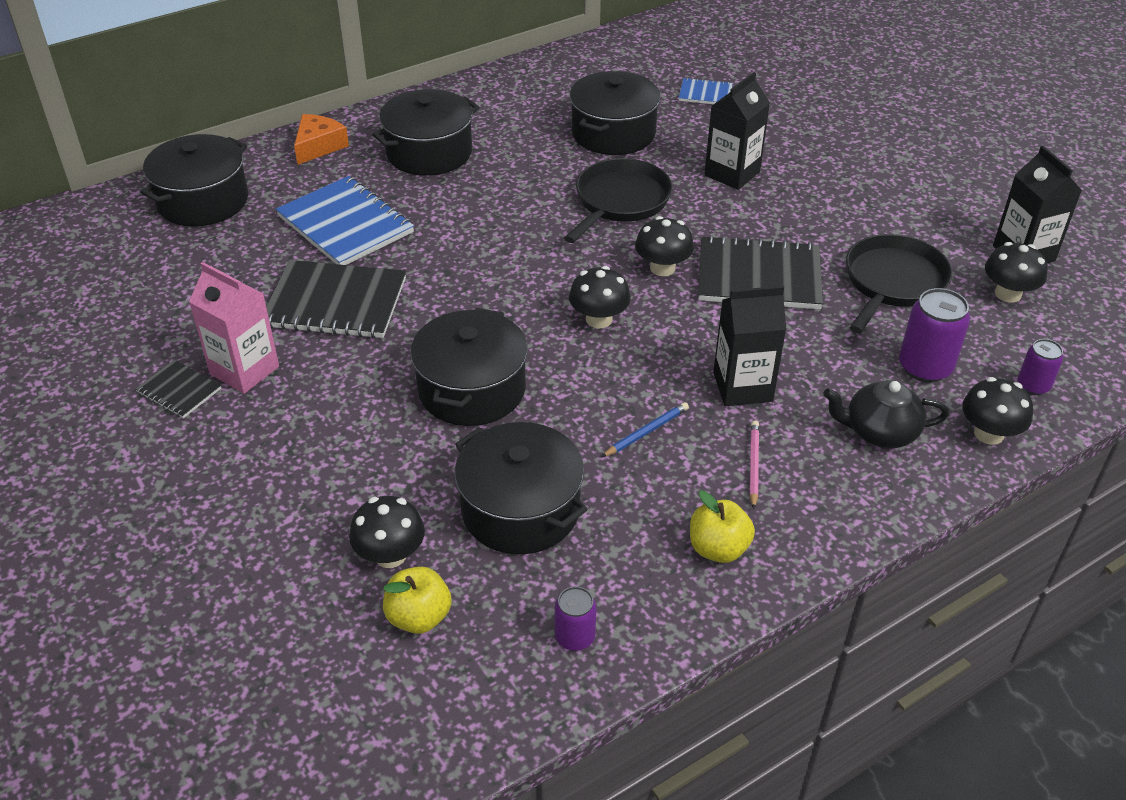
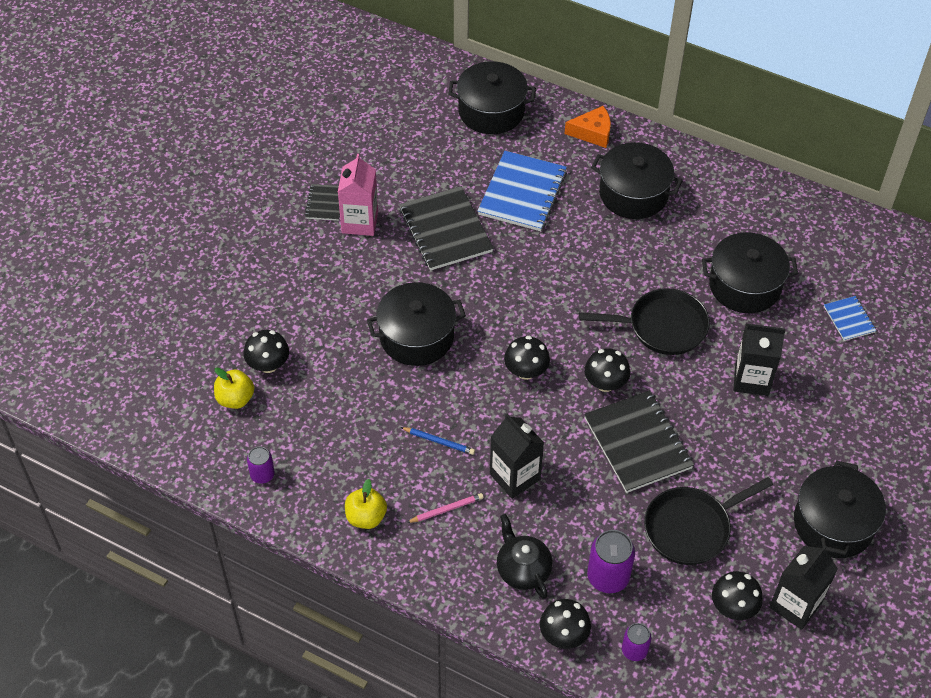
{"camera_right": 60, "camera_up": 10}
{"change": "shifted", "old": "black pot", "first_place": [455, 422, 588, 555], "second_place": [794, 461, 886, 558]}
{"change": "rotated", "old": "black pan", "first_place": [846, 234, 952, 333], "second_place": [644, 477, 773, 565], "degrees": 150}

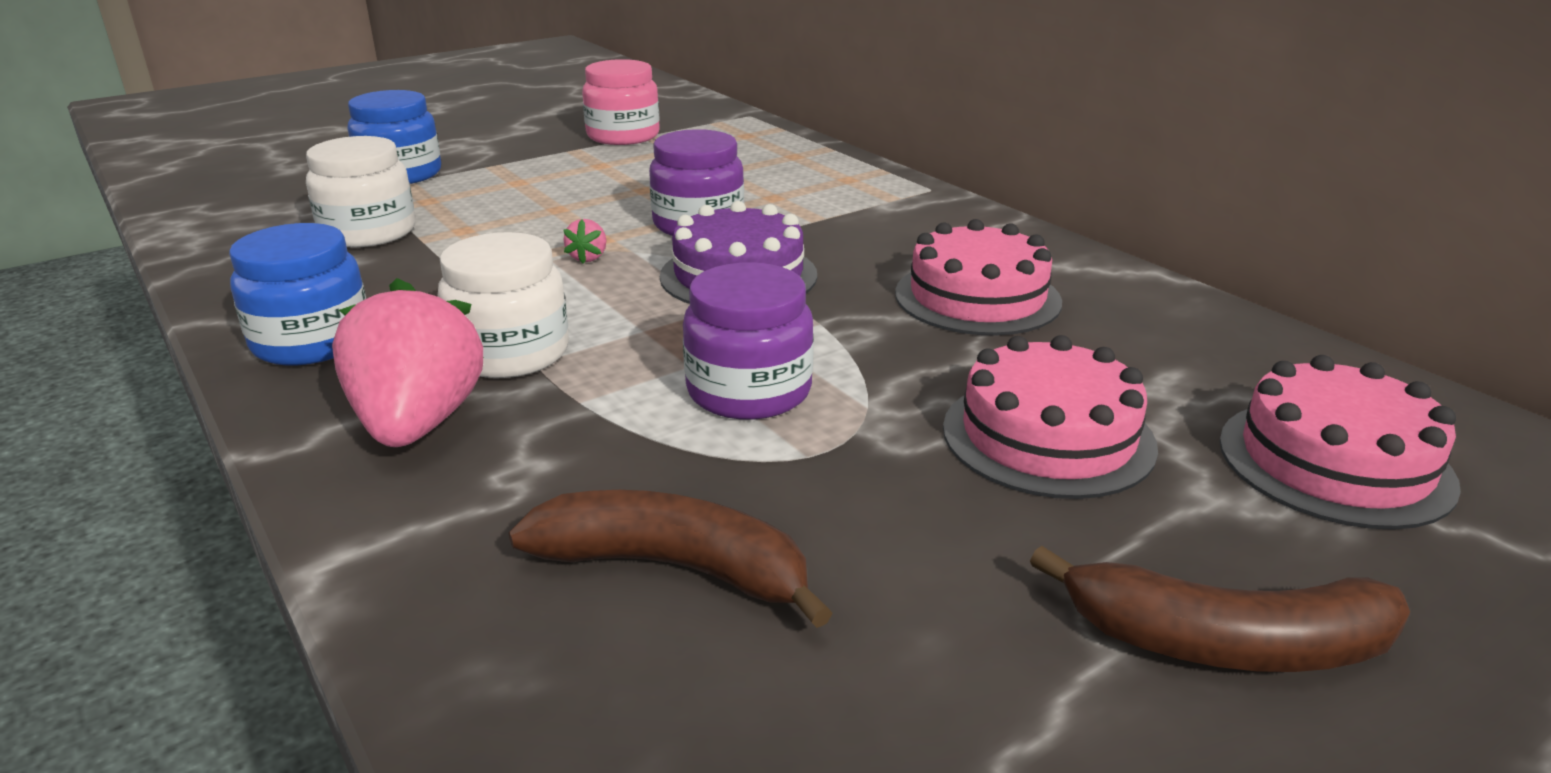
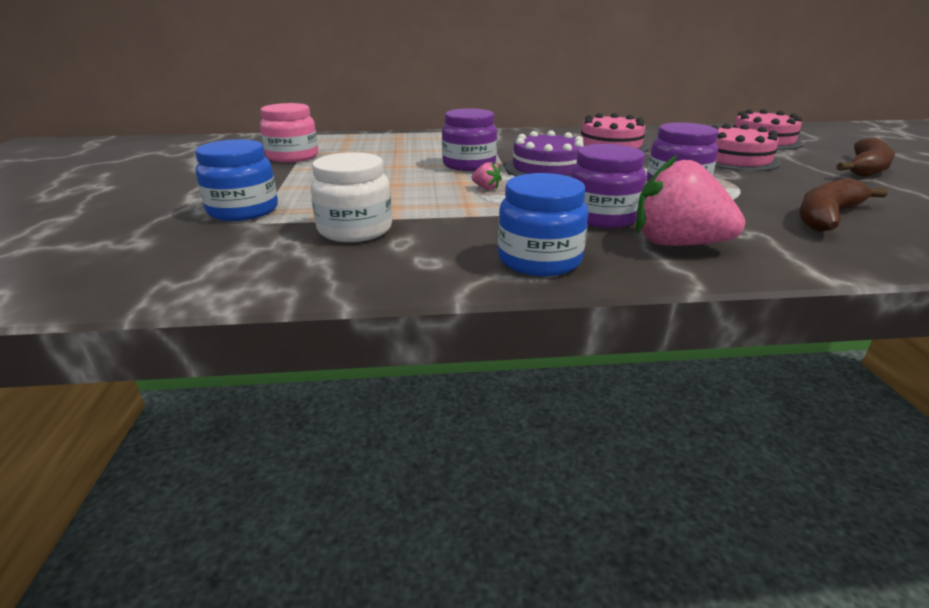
{"camera_right": -60, "camera_up": 0}
{"change": "repainted", "old": "white jar", "new": "purple jar", "first_place": [438, 232, 569, 378], "second_place": [570, 144, 646, 228]}

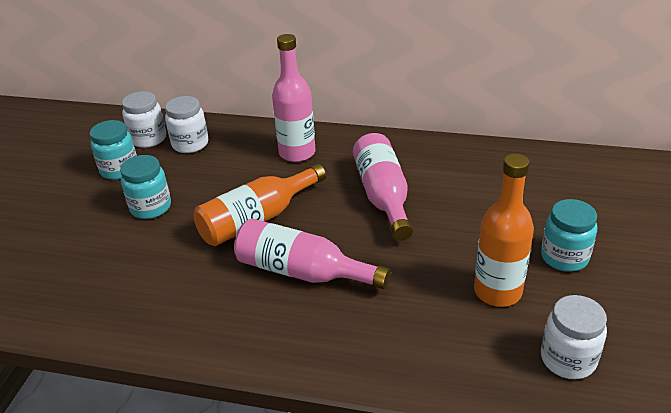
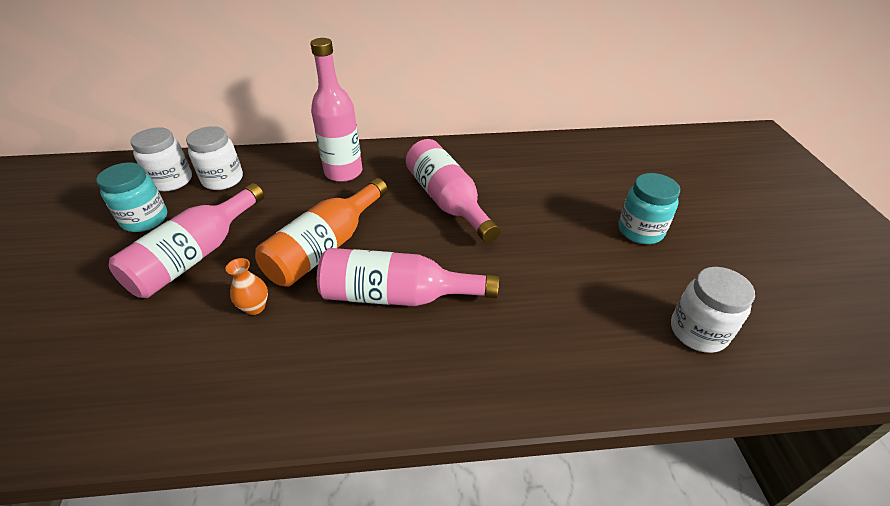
{"camera_right": -20, "camera_up": 5}
{"change": "swapped", "old": "turquoise jar", "new": "pink bottle", "first_place": [120, 155, 171, 219], "second_place": [109, 183, 264, 298]}
{"change": "gone", "old": "orange bottle", "first_place": [474, 153, 534, 307]}
{"change": "new", "new": "orange vase", "second_place": [226, 258, 268, 315]}

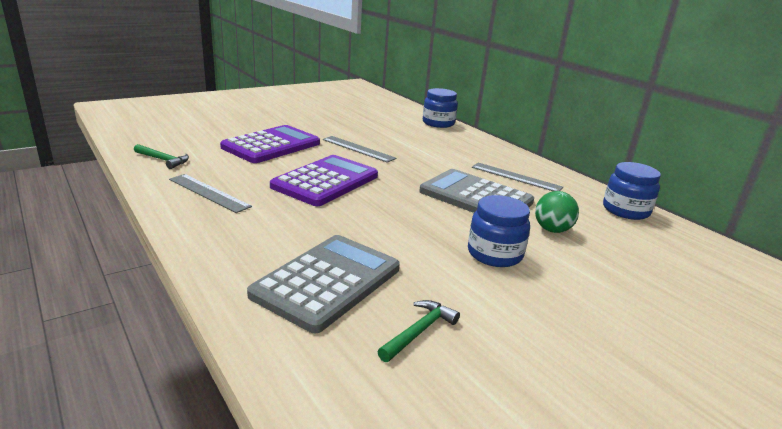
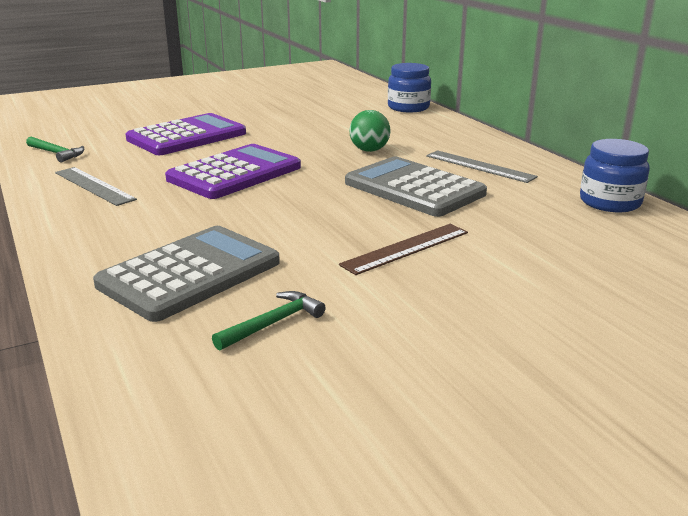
{"camera_right": 10, "camera_up": 0}
{"change": "gone", "old": "grey ruler", "first_place": [322, 136, 397, 163]}
{"change": "swapped", "old": "blue jar", "new": "brown ruler", "first_place": [468, 195, 530, 267], "second_place": [339, 224, 468, 275]}
{"change": "shifted", "old": "green ball", "first_place": [535, 191, 579, 233], "second_place": [349, 110, 390, 152]}

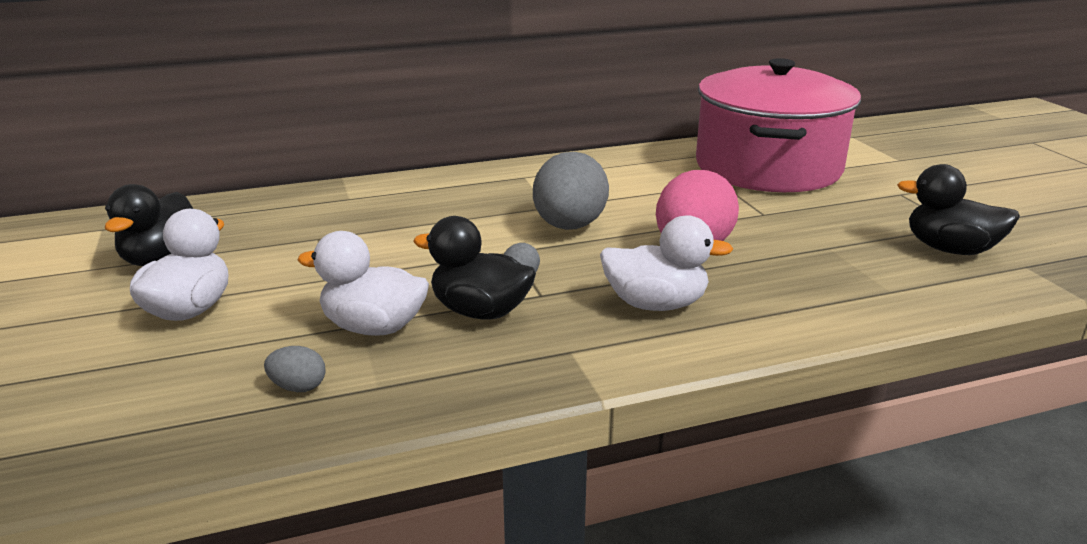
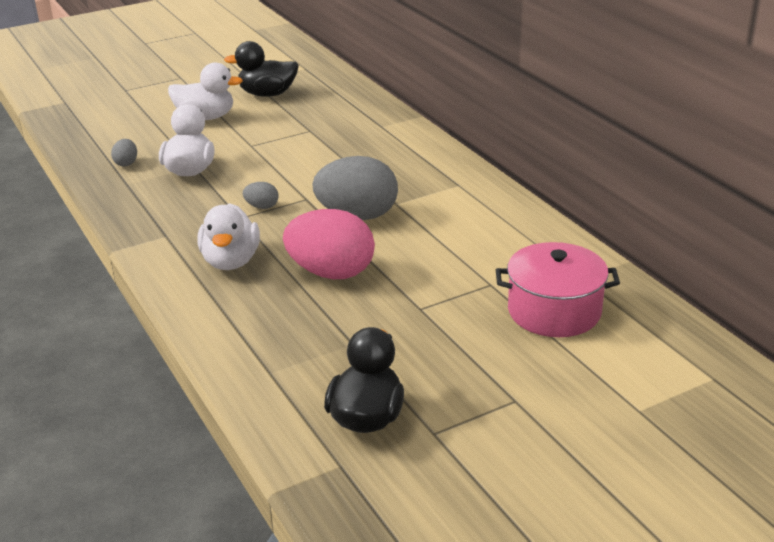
{"camera_right": 80, "camera_up": 5}
{"change": "gone", "old": "black duck", "first_place": [413, 216, 536, 320]}
{"change": "scaled", "old": "pink pot", "first_place": [696, 58, 861, 192], "second_place": [496, 242, 620, 337], "factor": 0.56}

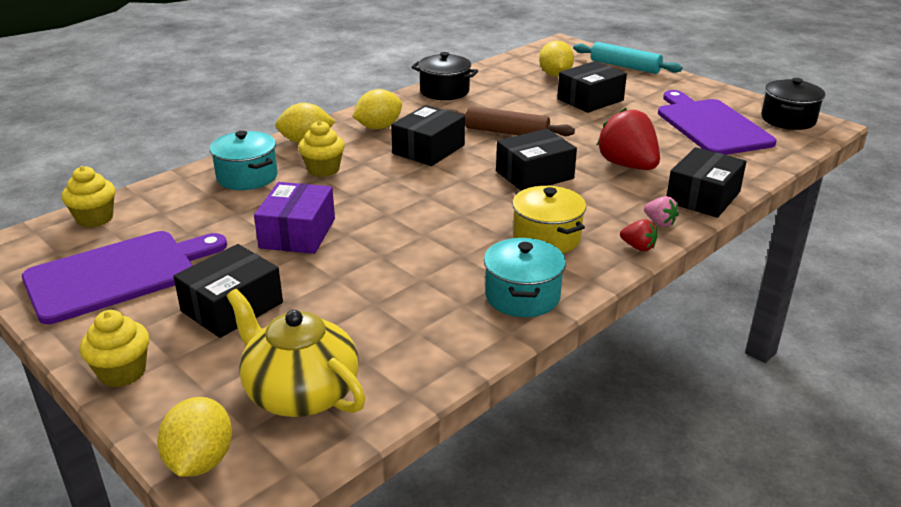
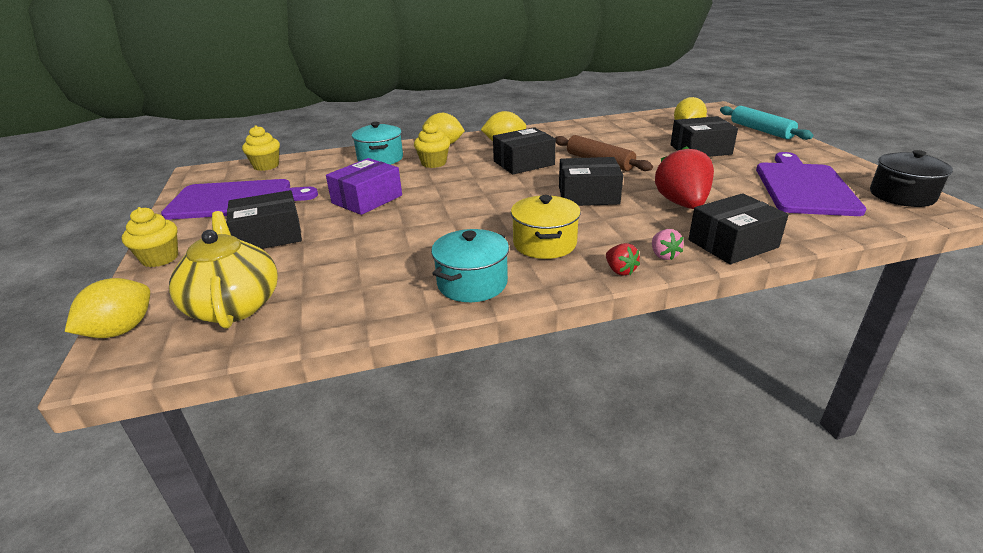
{"camera_right": 30, "camera_up": 0}
{"change": "gone", "old": "black pot", "first_place": [412, 52, 478, 100]}

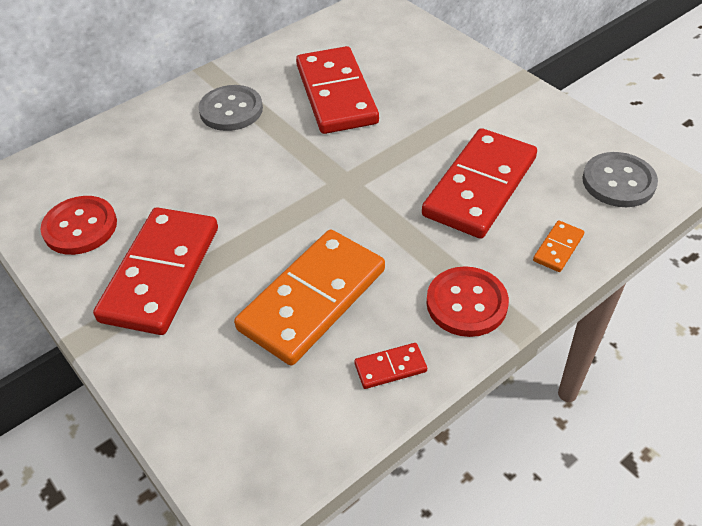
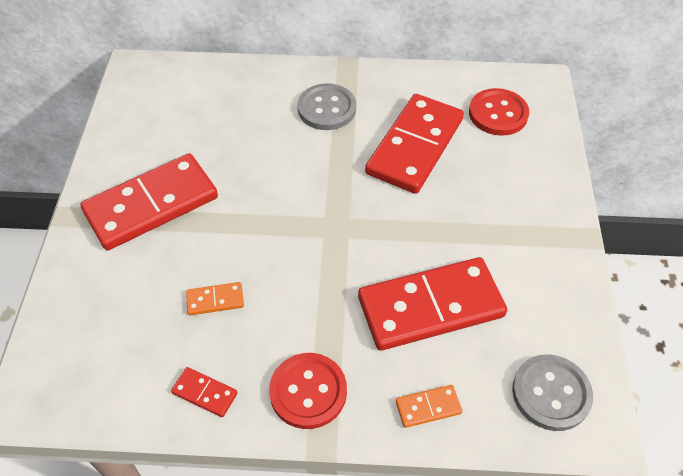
{"camera_right": 40, "camera_up": 5}
{"change": "shifted", "old": "red button", "first_place": [40, 196, 117, 255], "second_place": [469, 88, 529, 136]}
{"change": "scaled", "old": "orange domino", "first_place": [234, 230, 385, 365], "second_place": [186, 282, 244, 315], "factor": 0.41}

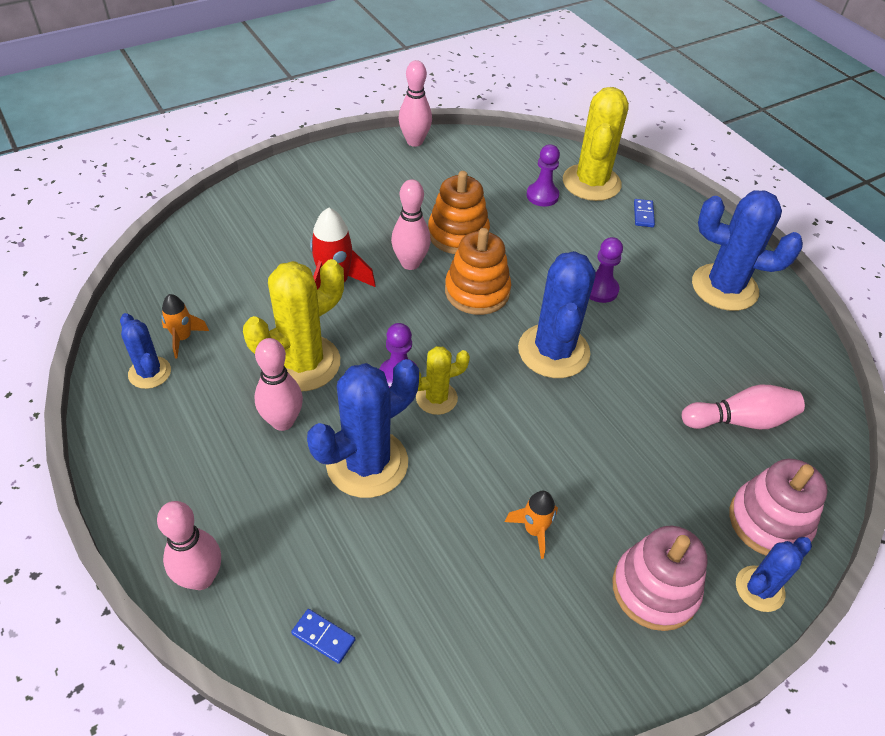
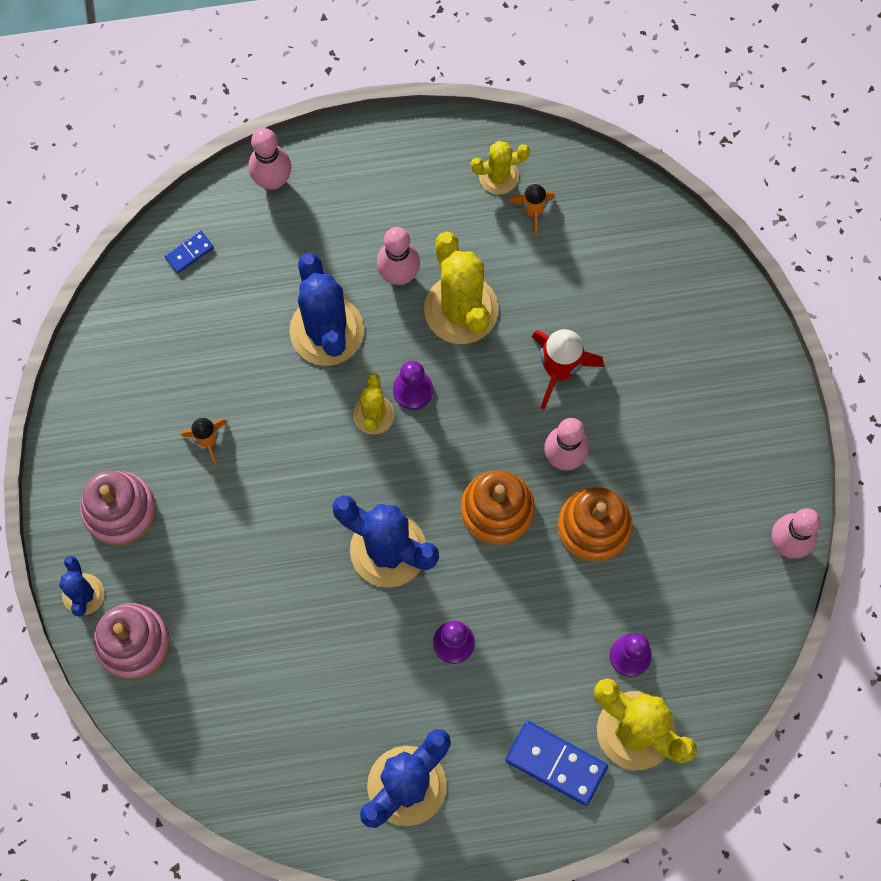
{"camera_right": 115, "camera_up": 25}
{"change": "repainted", "old": "blue cactus", "new": "yellow cactus", "first_place": [120, 313, 171, 389], "second_place": [471, 141, 530, 194]}
{"change": "scaled", "old": "blue domino", "first_place": [634, 199, 655, 227], "second_place": [505, 721, 608, 806], "factor": 1.92}
{"change": "gone", "old": "pink bowling pin", "first_place": [682, 384, 805, 429]}

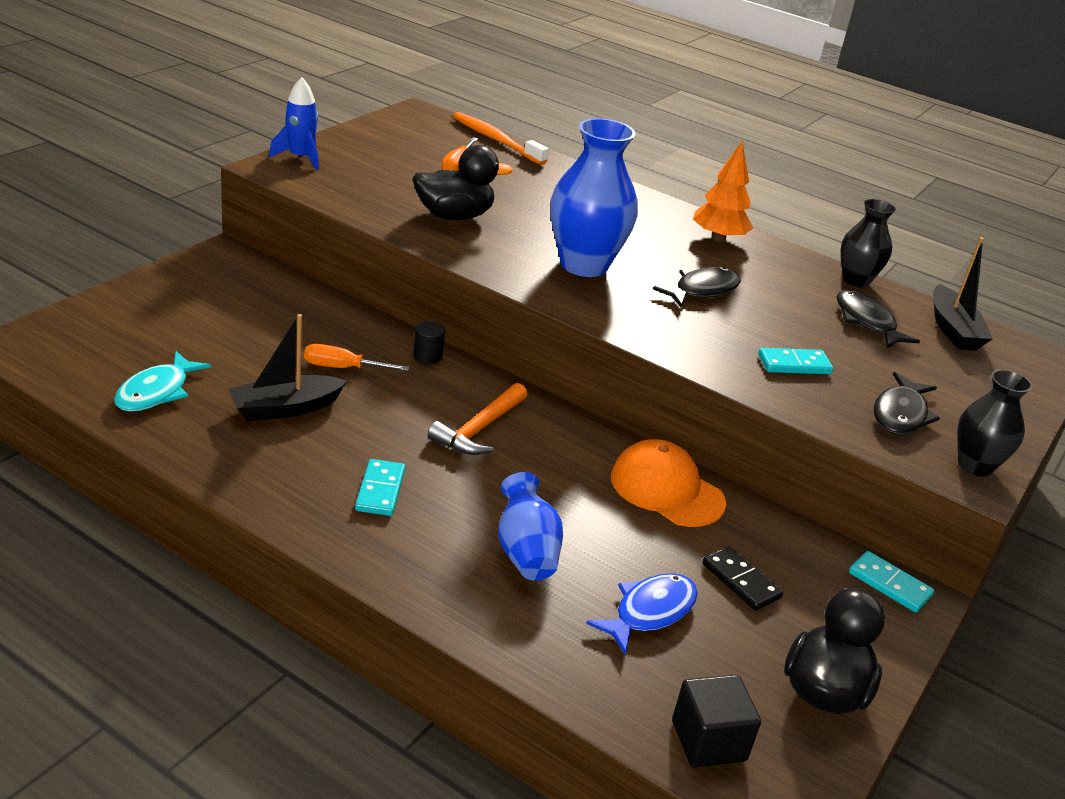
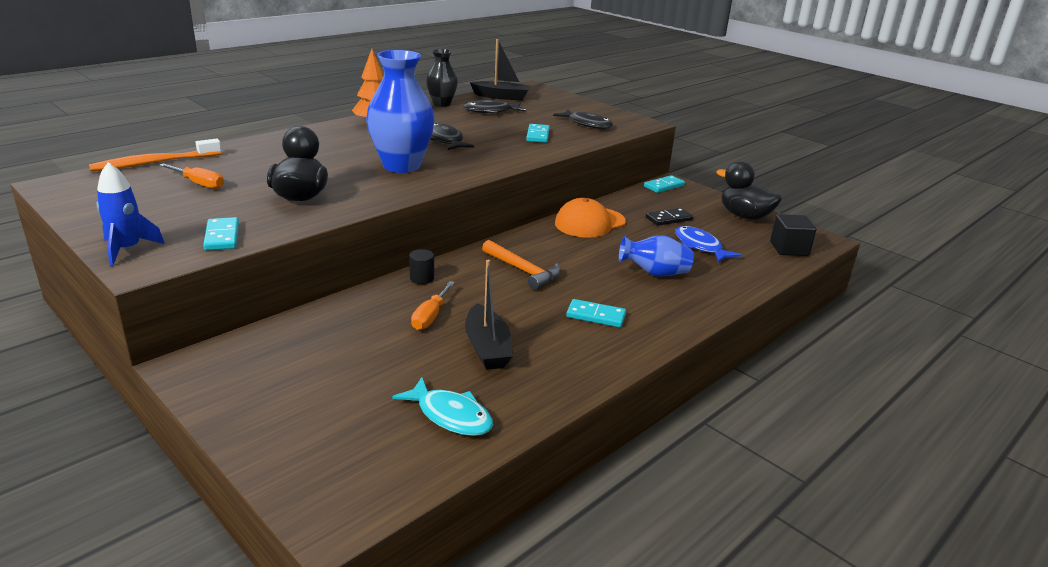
{"camera_right": -75, "camera_up": -5}
{"change": "gone", "old": "black vase", "first_place": [957, 369, 1033, 477]}
{"change": "new", "new": "turquoise domino", "second_place": [203, 217, 239, 250]}

